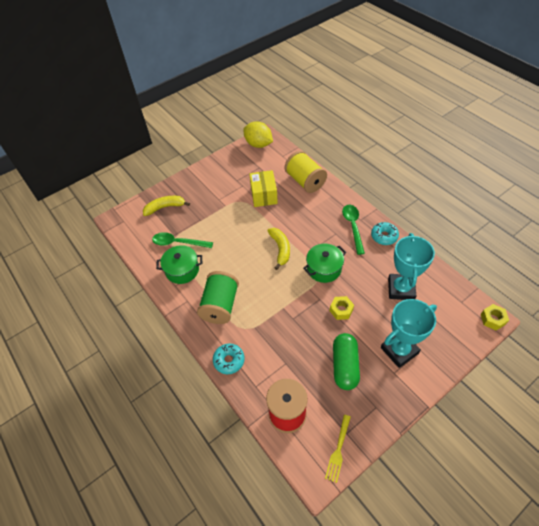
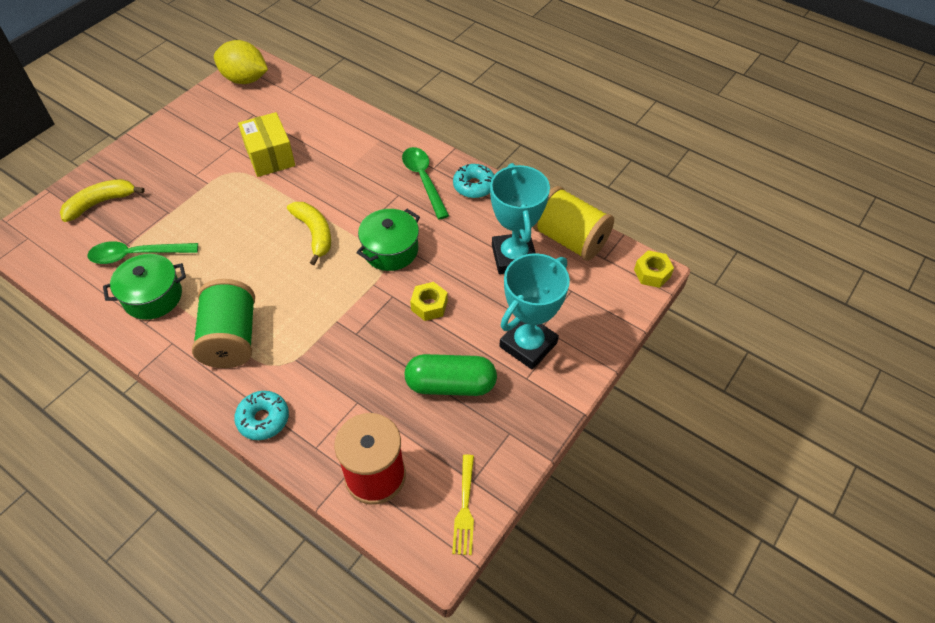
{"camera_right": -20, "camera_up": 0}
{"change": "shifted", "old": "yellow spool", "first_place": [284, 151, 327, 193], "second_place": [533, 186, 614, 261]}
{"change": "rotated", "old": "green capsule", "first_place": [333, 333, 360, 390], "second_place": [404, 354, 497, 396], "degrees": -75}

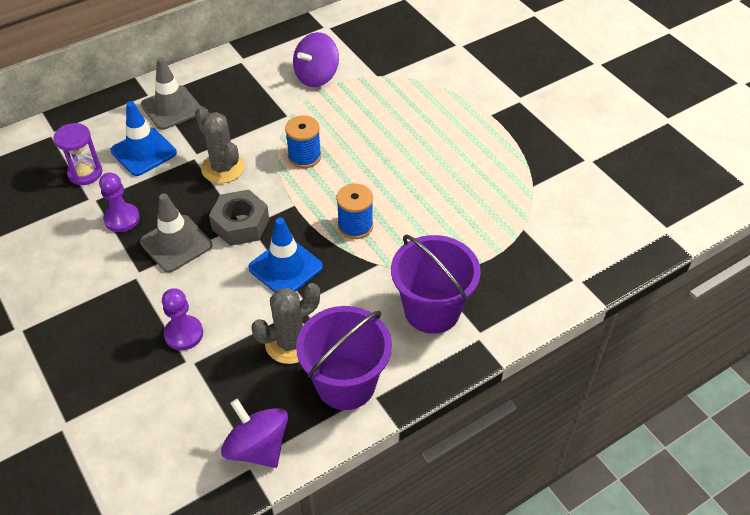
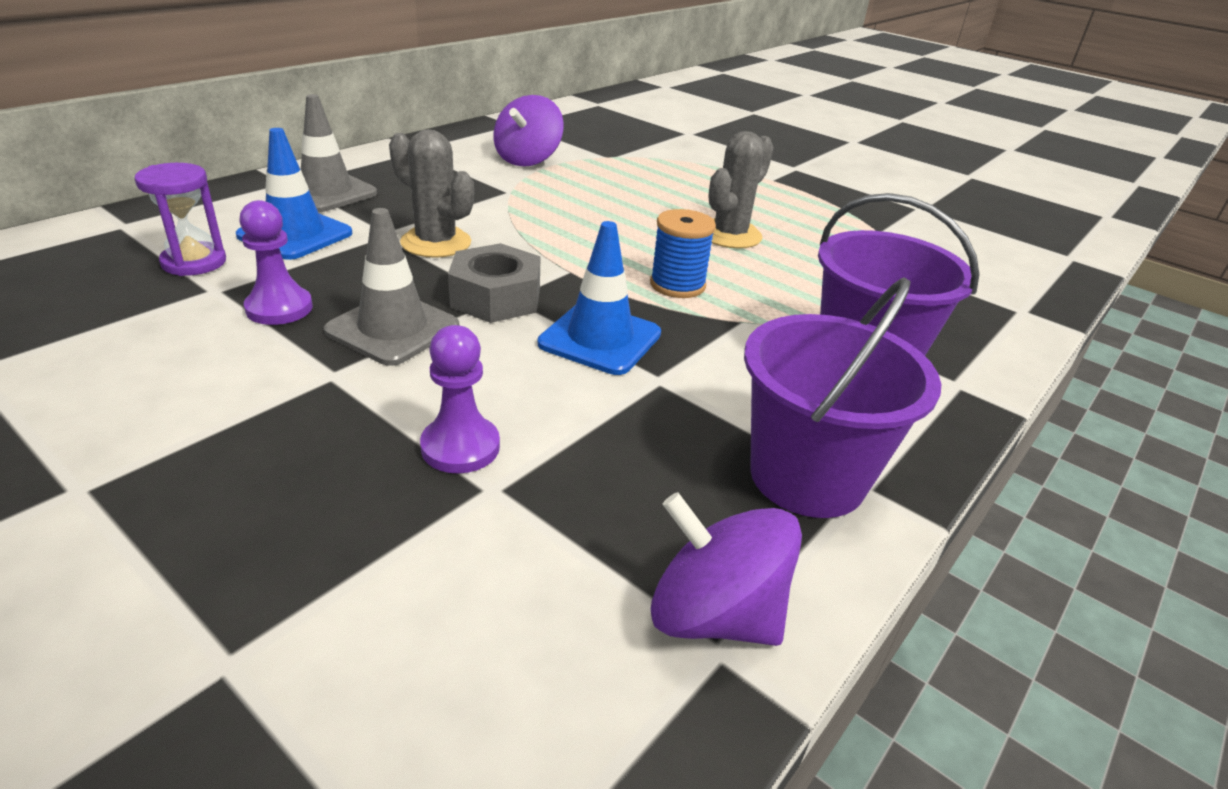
{"camera_right": -20, "camera_up": -15}
{"change": "shifted", "old": "grey cactus", "first_place": [251, 283, 320, 364], "second_place": [708, 131, 774, 248]}
{"change": "gone", "old": "blue spool", "first_place": [285, 115, 321, 168]}

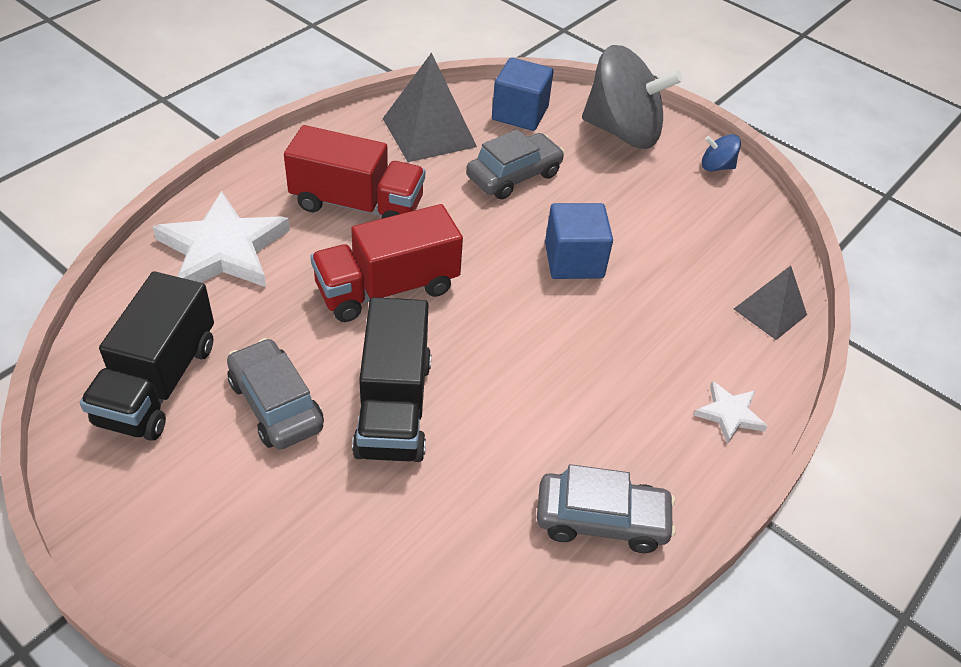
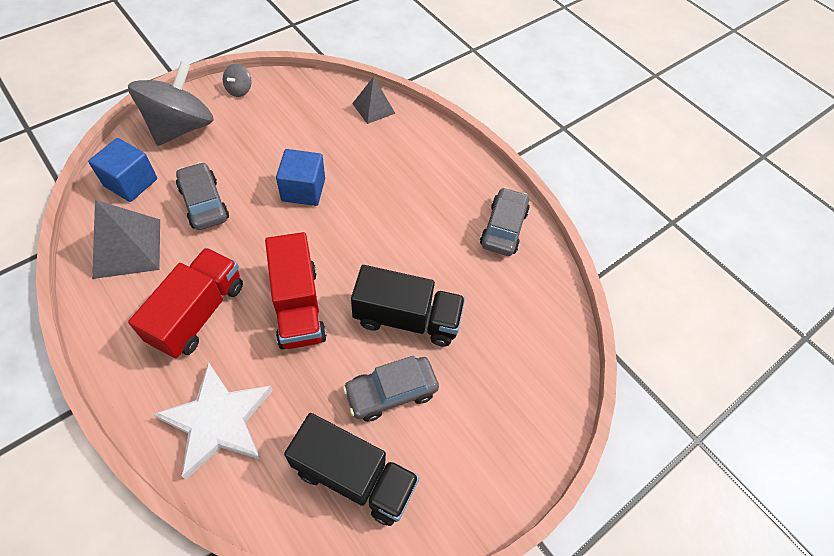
{"camera_right": -80, "camera_up": 10}
{"change": "gone", "old": "white star", "first_place": [694, 381, 768, 444]}
{"change": "repainted", "old": "blue spinning top", "new": "grey spinning top", "first_place": [702, 134, 741, 171], "second_place": [223, 64, 252, 97]}

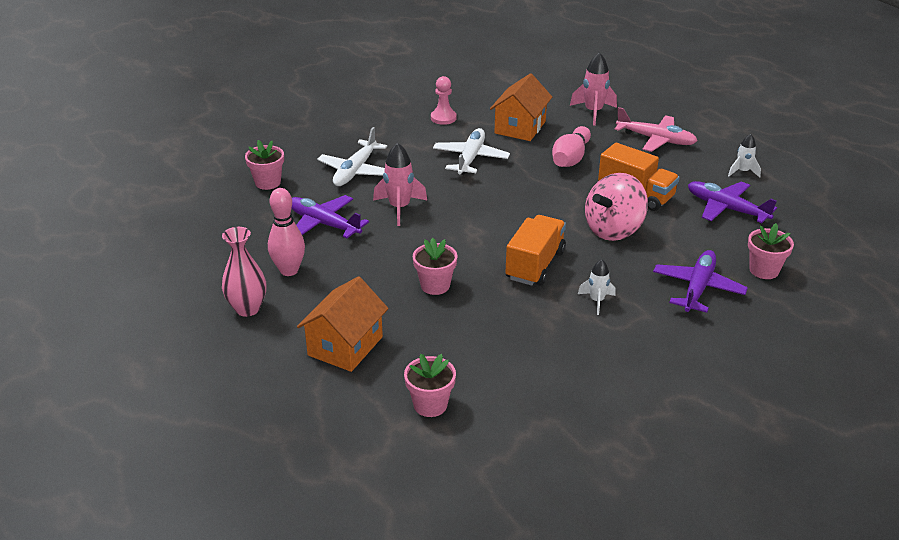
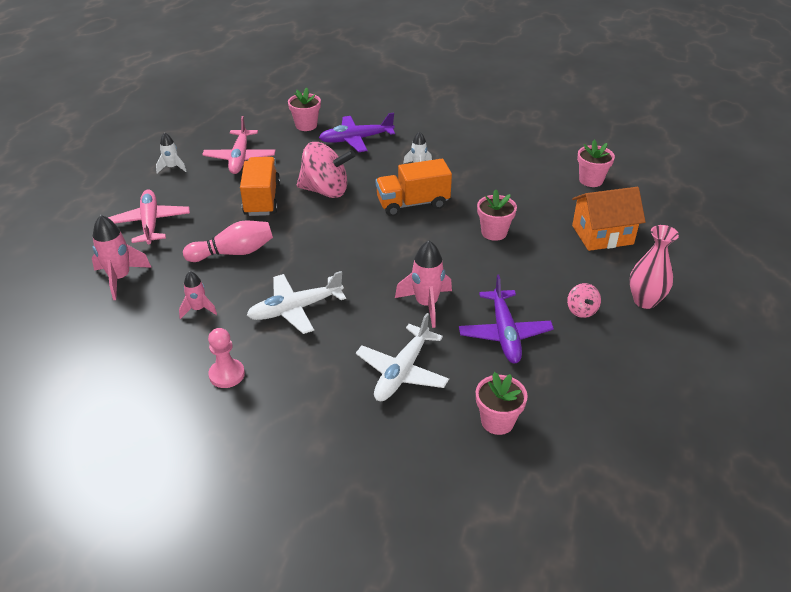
{"camera_right": -130, "camera_up": 5}
{"change": "swapped", "old": "pink bowling pin", "new": "pink spinning top", "first_place": [268, 188, 305, 276], "second_place": [567, 283, 601, 318]}
{"change": "rotated", "old": "white plane", "first_place": [317, 127, 387, 186], "second_place": [356, 313, 449, 401], "degrees": 135}
{"change": "swapped", "old": "orange house", "new": "pink rocket", "first_place": [490, 73, 552, 141], "second_place": [179, 271, 217, 319]}
{"change": "repainted", "old": "purple plane", "new": "pink plane", "first_place": [688, 181, 777, 223], "second_place": [202, 116, 276, 174]}

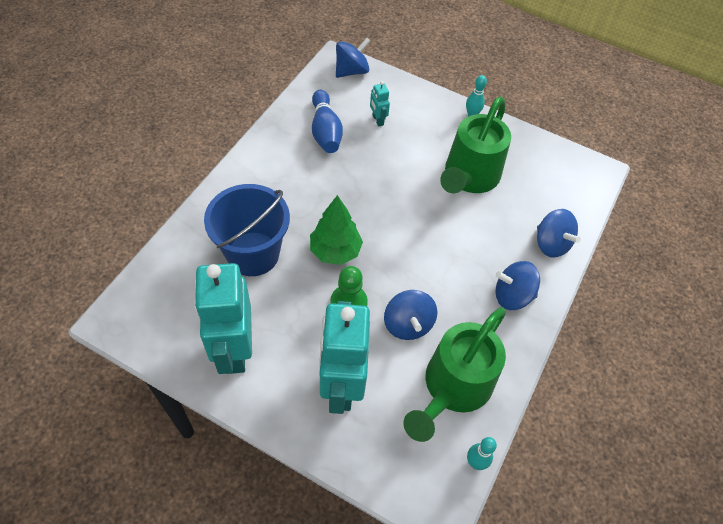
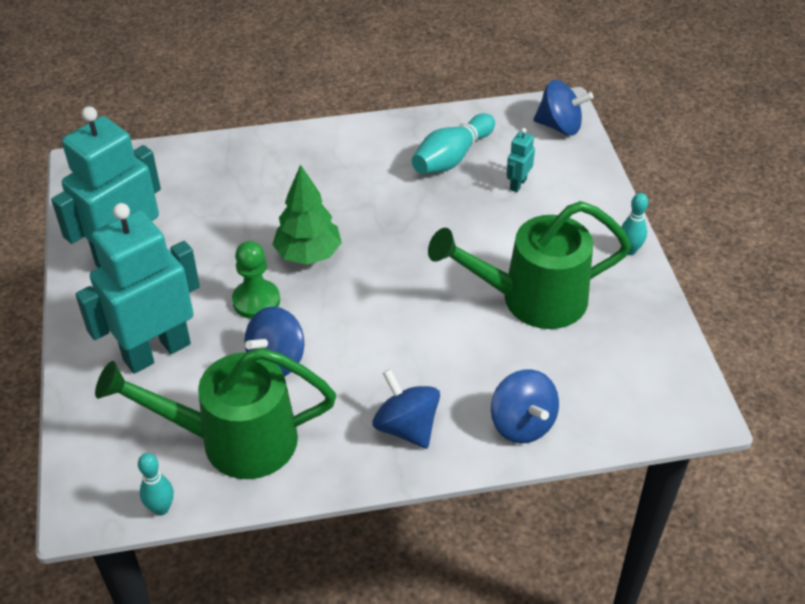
{"camera_right": 55, "camera_up": -10}
{"change": "gone", "old": "blue bucket", "first_place": [204, 184, 290, 276]}
{"change": "repainted", "old": "blue bowling pin", "new": "turquoise bowling pin", "first_place": [312, 90, 343, 153], "second_place": [412, 113, 495, 174]}
{"change": "rotated", "old": "blue spinning top", "first_place": [537, 209, 581, 258], "second_place": [491, 369, 559, 443], "degrees": -45}

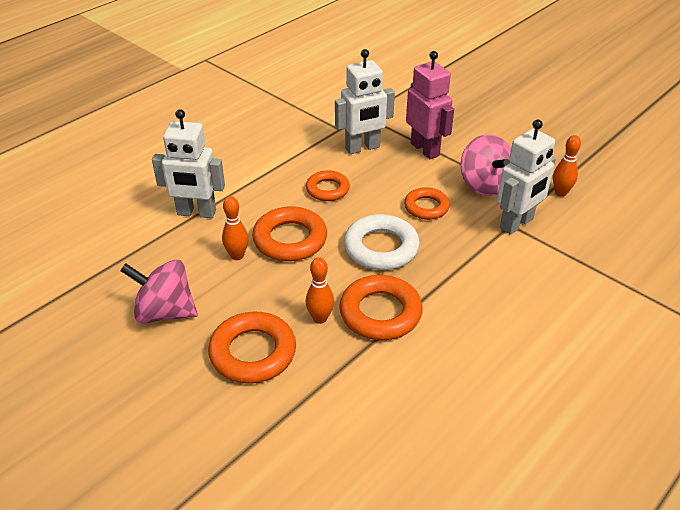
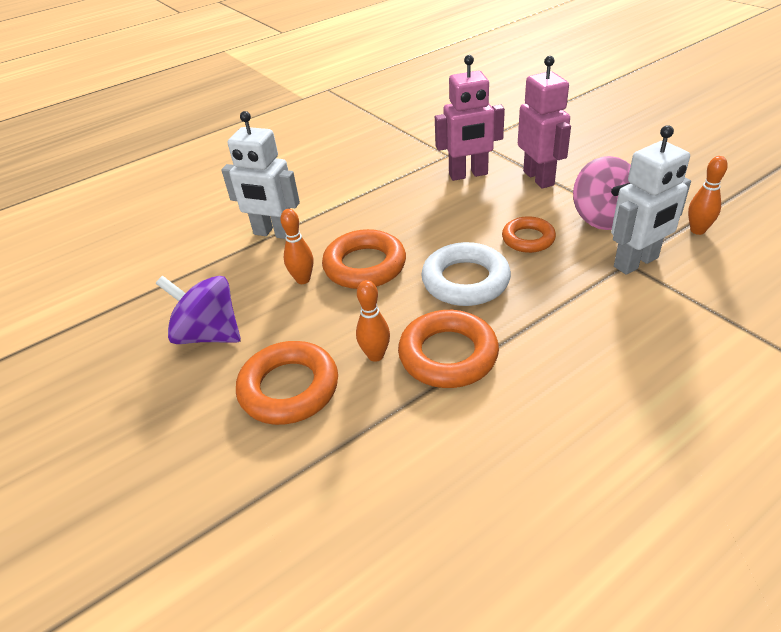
{"camera_right": 15, "camera_up": 0}
{"change": "repainted", "old": "pink spinning top", "new": "purple spinning top", "first_place": [120, 260, 198, 323], "second_place": [156, 276, 241, 344]}
{"change": "gone", "old": "orange ring", "first_place": [306, 170, 350, 201]}
{"change": "repainted", "old": "white robot", "new": "pink robot", "first_place": [335, 49, 395, 154], "second_place": [435, 55, 505, 181]}

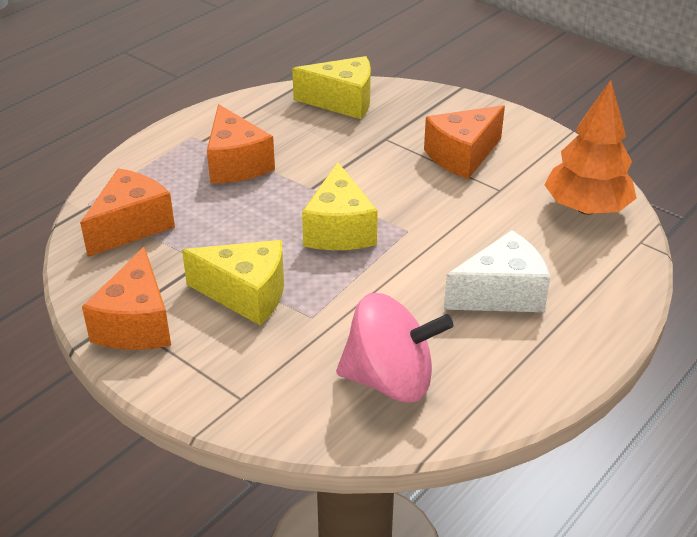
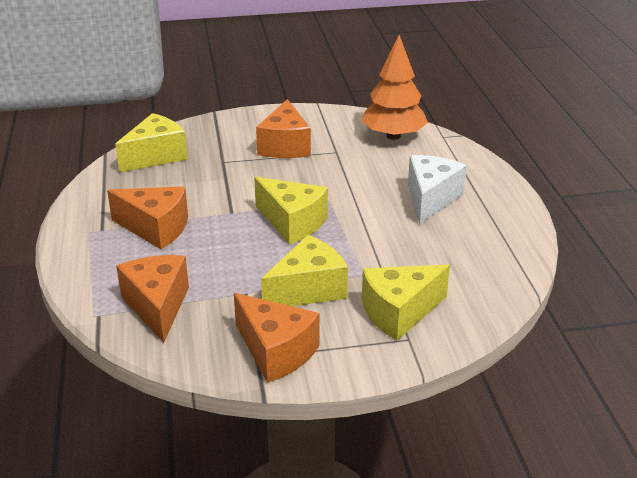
{"camera_right": -50, "camera_up": -5}
{"change": "gone", "old": "pink spinning top", "first_place": [336, 293, 453, 402]}
{"change": "new", "new": "yellow cheese", "second_place": [362, 265, 450, 341]}

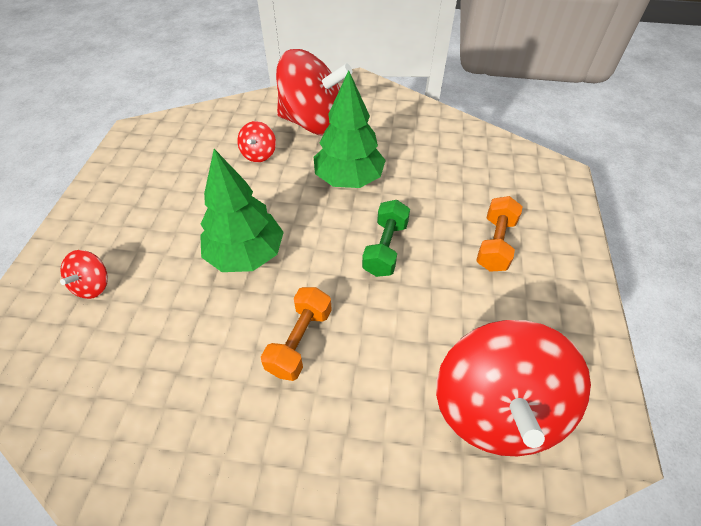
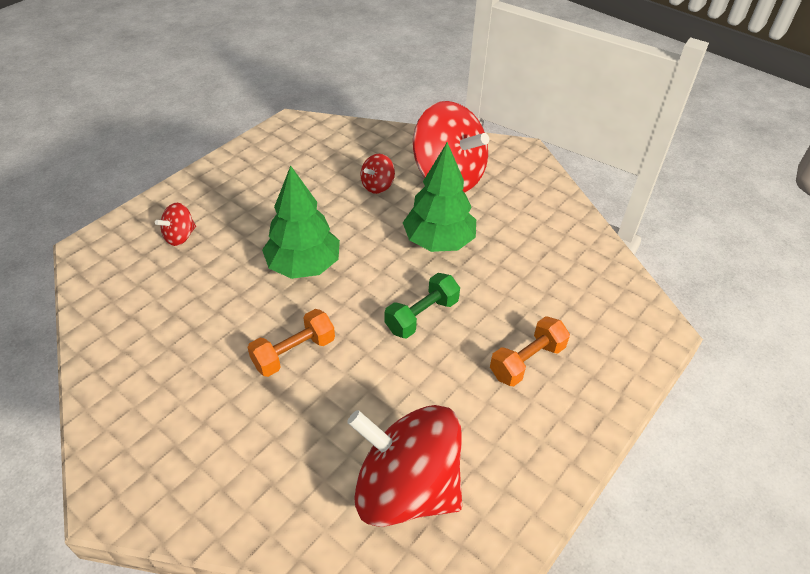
{"camera_right": 30, "camera_up": -5}
{"change": "rotated", "old": "red spinning top", "first_place": [436, 320, 591, 456], "second_place": [347, 405, 462, 527], "degrees": 75}

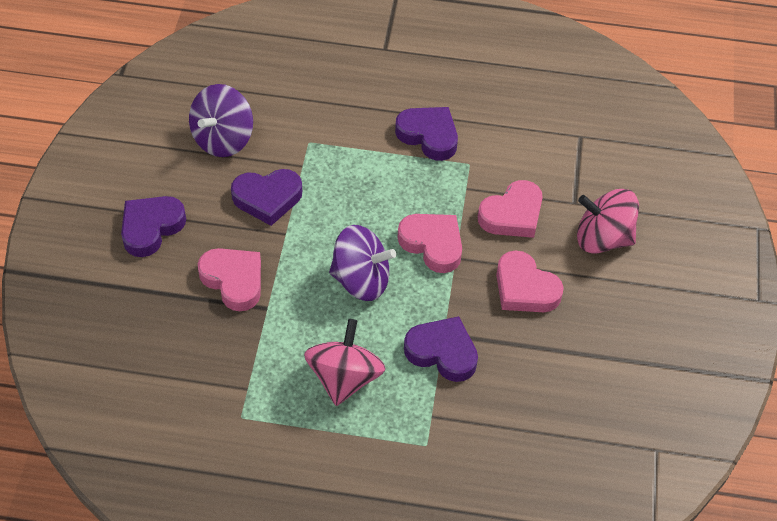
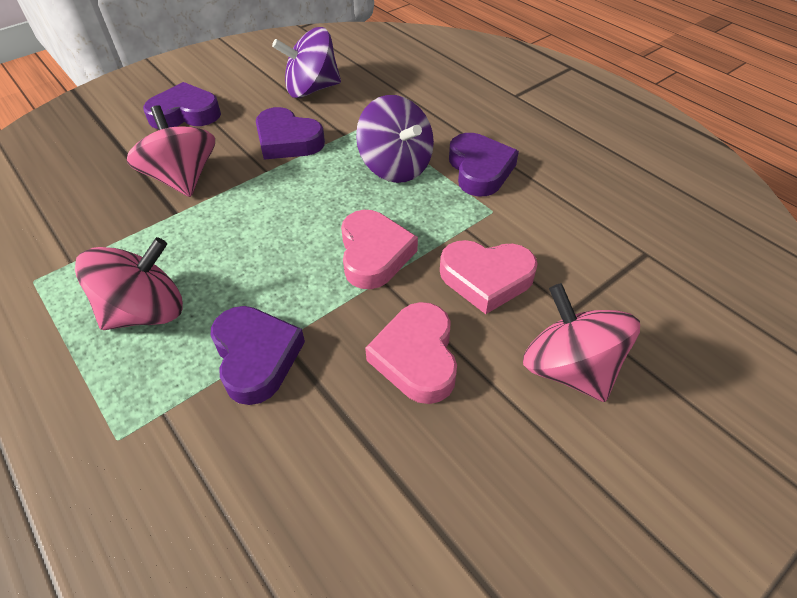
{"camera_right": 45, "camera_up": -5}
{"change": "swapped", "old": "pink heart", "new": "pink spinning top", "first_place": [198, 248, 261, 311], "second_place": [127, 105, 215, 197]}
{"change": "shifted", "old": "purple spinning top", "first_place": [329, 225, 396, 301], "second_place": [356, 95, 434, 183]}

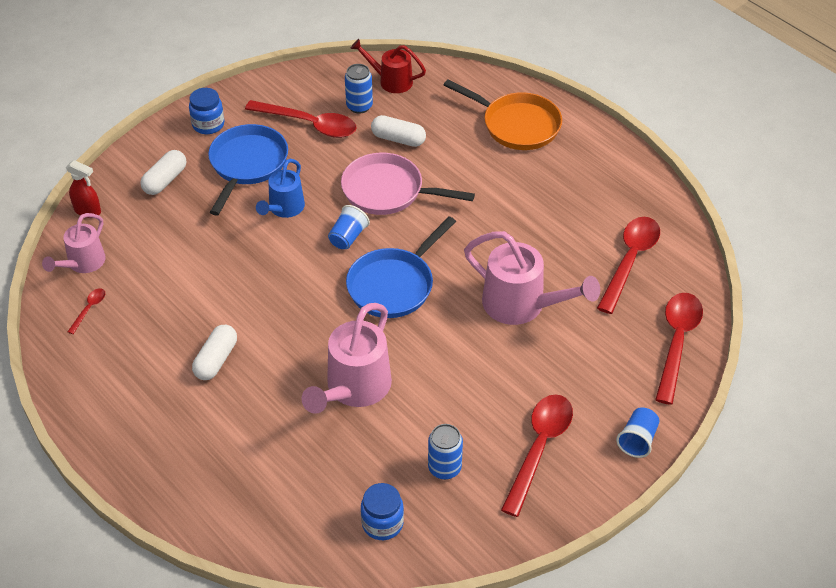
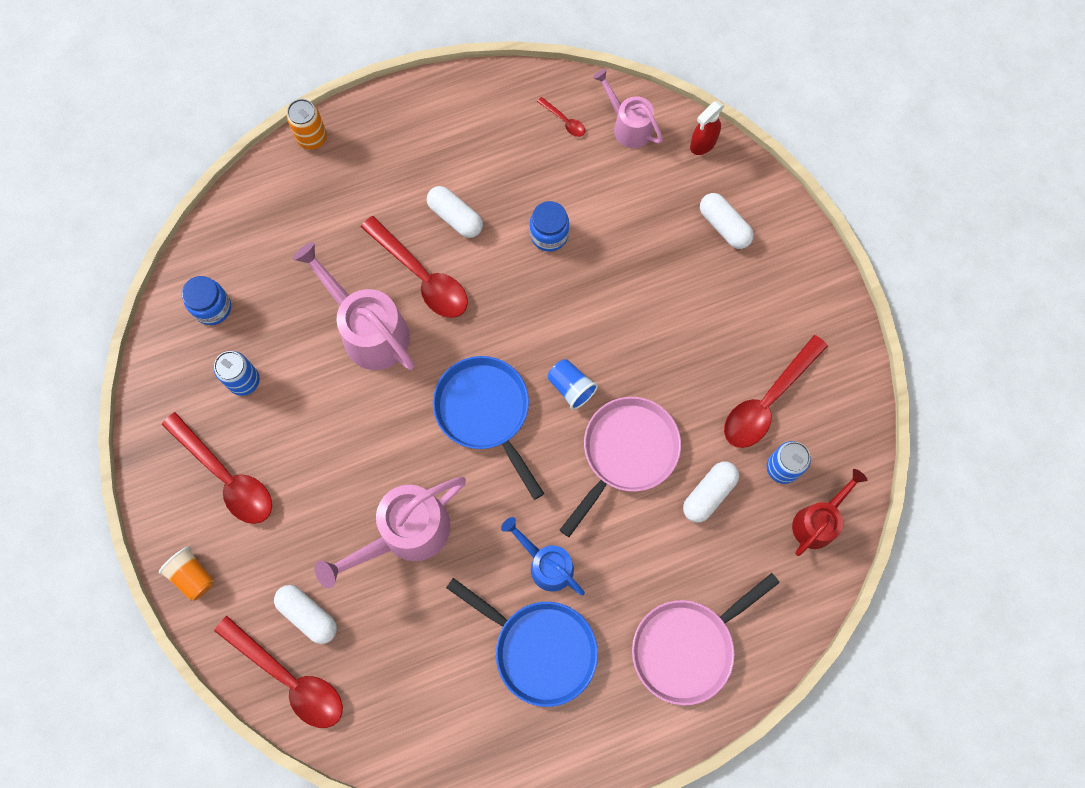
{"camera_right": 110, "camera_up": 25}
{"change": "shifted", "old": "blue jar", "first_place": [189, 88, 224, 134], "second_place": [530, 201, 569, 252]}
{"change": "shifted", "old": "blue pan", "first_place": [208, 124, 288, 216], "second_place": [446, 578, 598, 707]}
{"change": "shifted", "old": "blue watering can", "first_place": [256, 159, 305, 218], "second_place": [501, 517, 585, 595]}
{"change": "repainted", "old": "orange pan", "new": "pink pan", "first_place": [444, 79, 562, 150], "second_place": [632, 573, 780, 705]}
{"change": "shifted", "old": "red spoon", "first_place": [597, 217, 660, 314], "second_place": [361, 216, 468, 318]}
{"change": "repainted", "old": "blue cup", "new": "orange cup", "first_place": [616, 407, 660, 458], "second_place": [159, 547, 214, 601]}
{"change": "new", "new": "white capsule", "second_place": [274, 585, 337, 644]}
{"change": "new", "new": "orange can", "second_place": [287, 99, 327, 150]}

